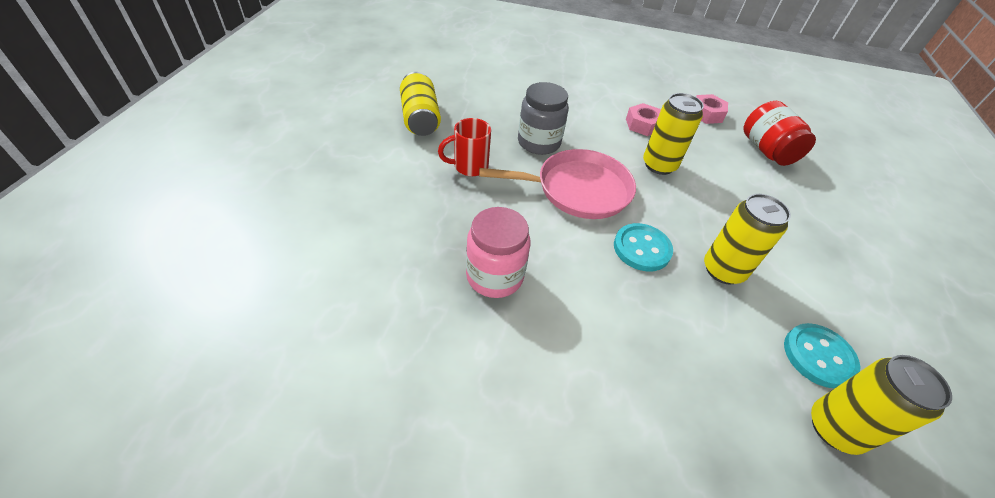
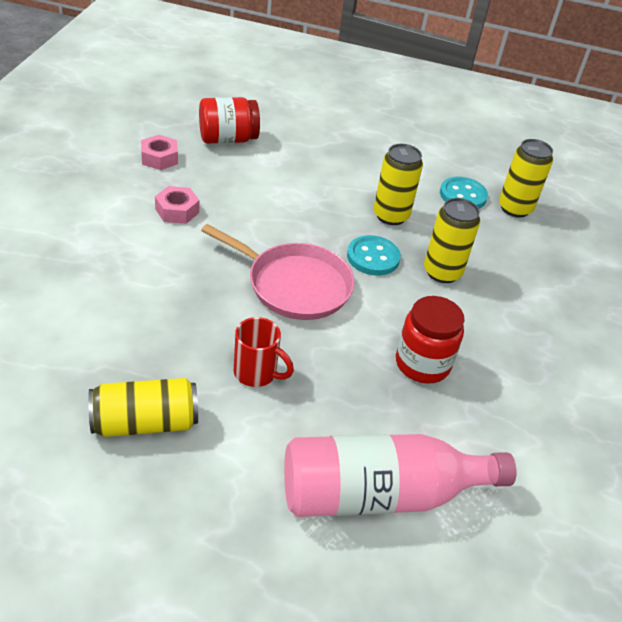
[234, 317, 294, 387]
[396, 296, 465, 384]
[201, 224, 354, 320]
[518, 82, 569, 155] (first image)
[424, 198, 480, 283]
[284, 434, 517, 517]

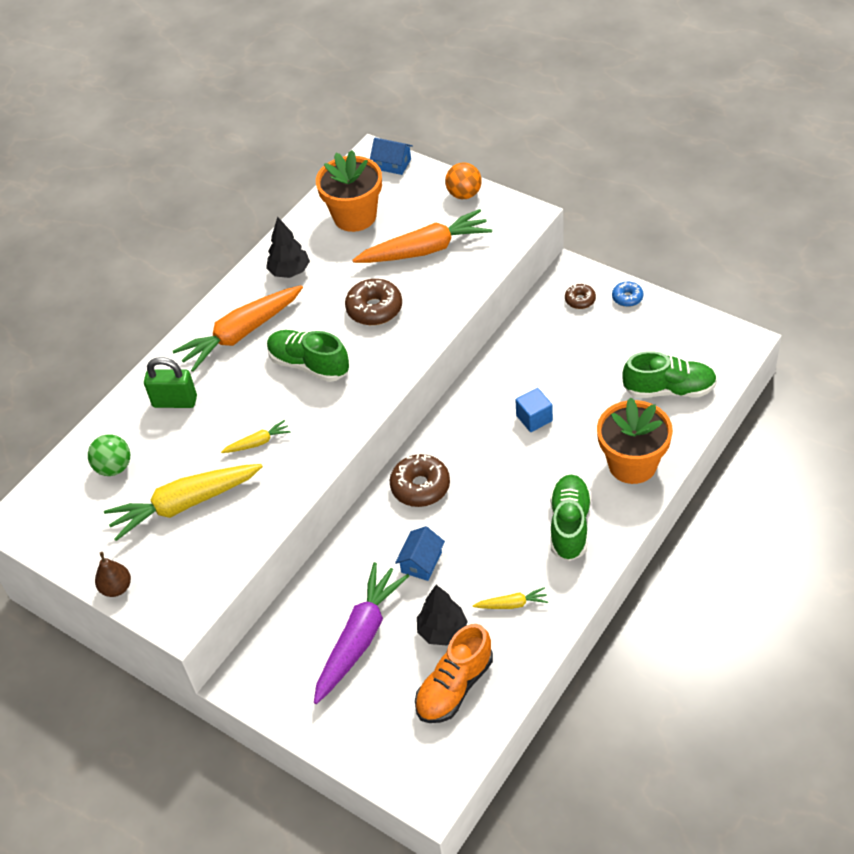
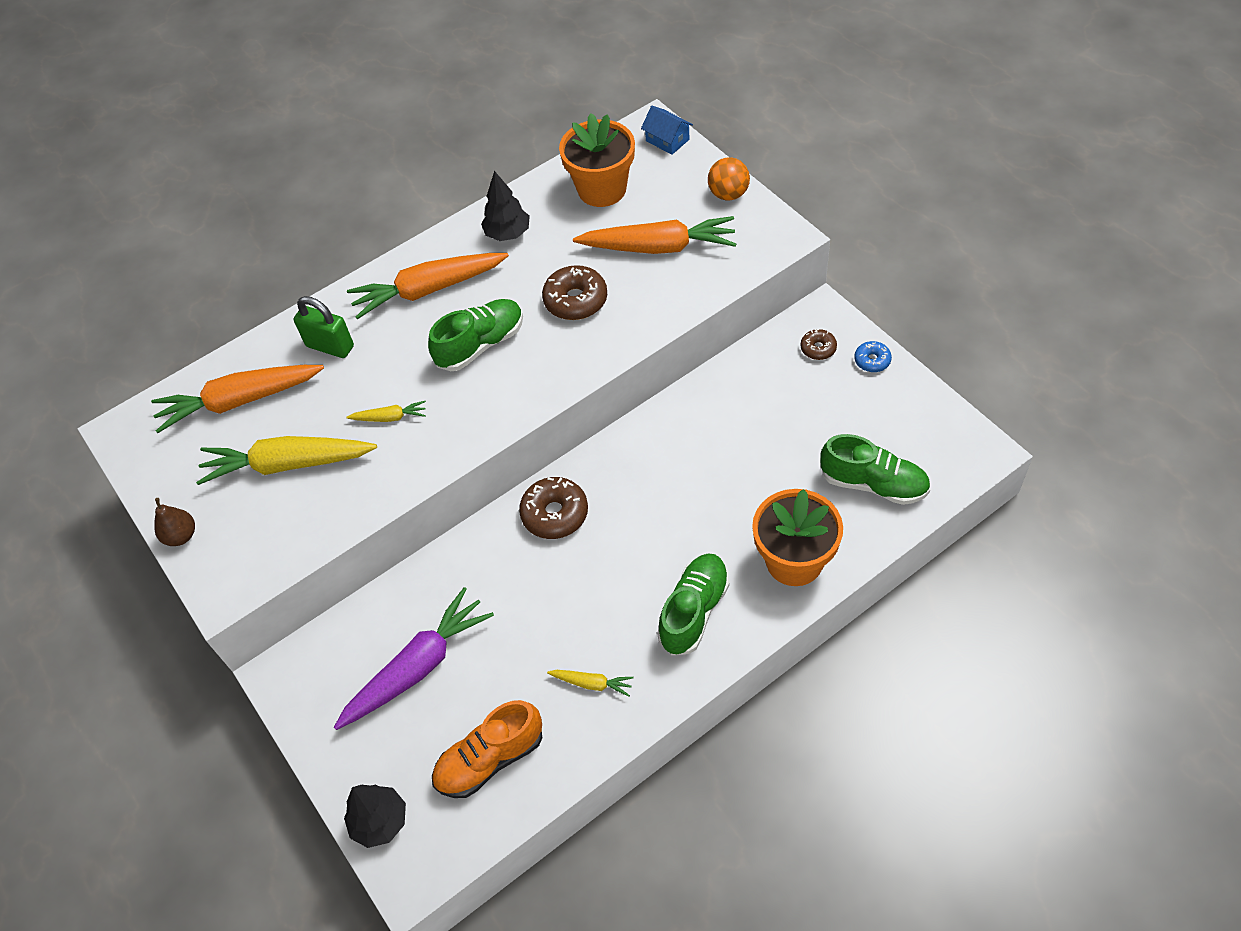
[151, 365, 324, 433]
[428, 299, 523, 371]
[395, 526, 445, 581] (first image)
[344, 784, 406, 848]
[515, 388, 553, 432] (first image)

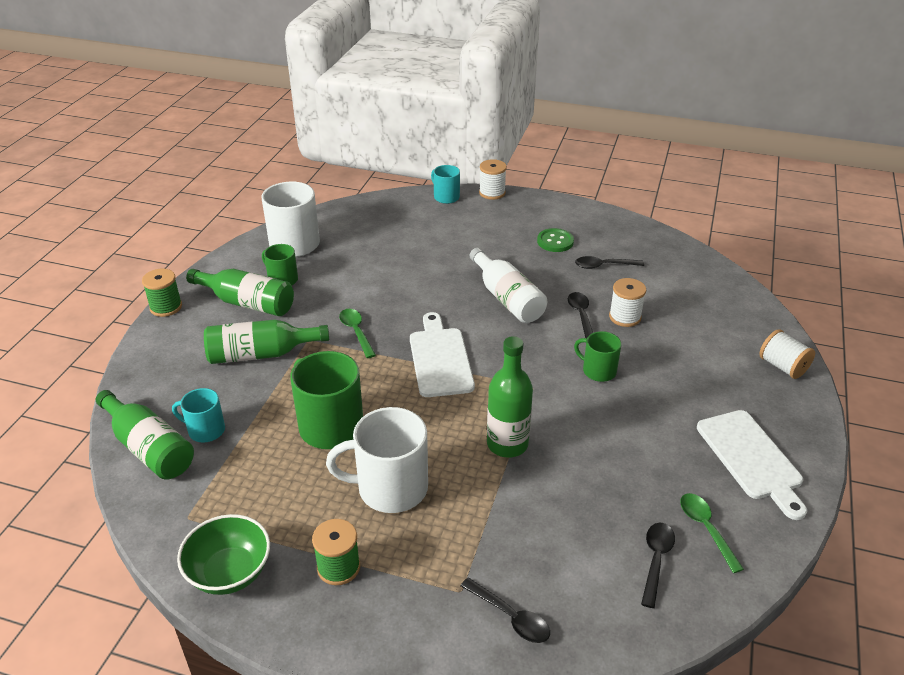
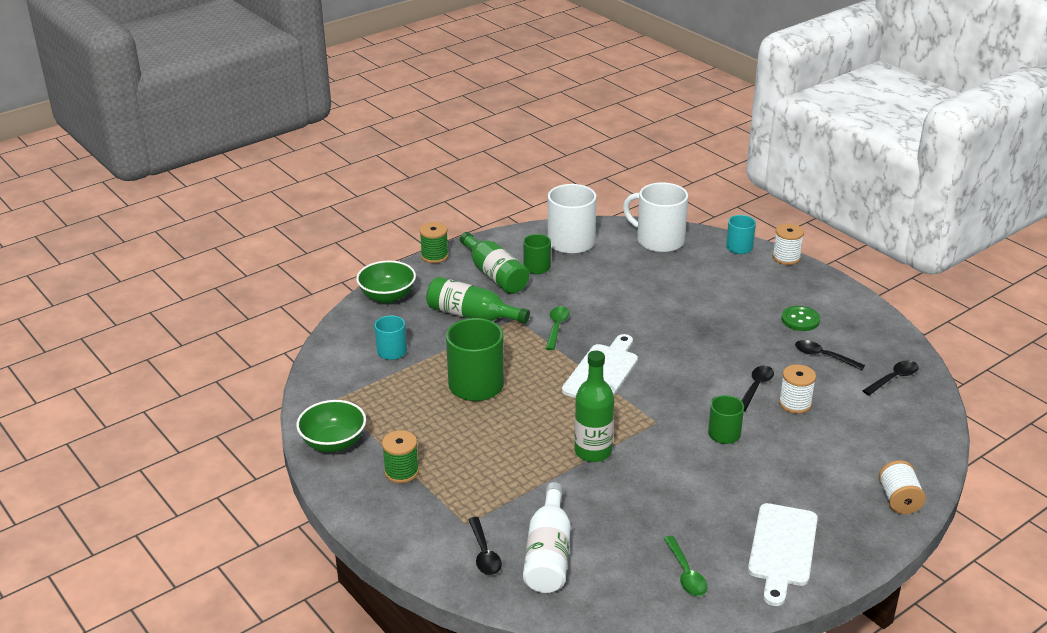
[96, 390, 194, 479] (first image)
[623, 182, 688, 253]
[523, 482, 571, 593]
[862, 361, 918, 395]
[664, 536, 707, 596]
[356, 261, 416, 303]

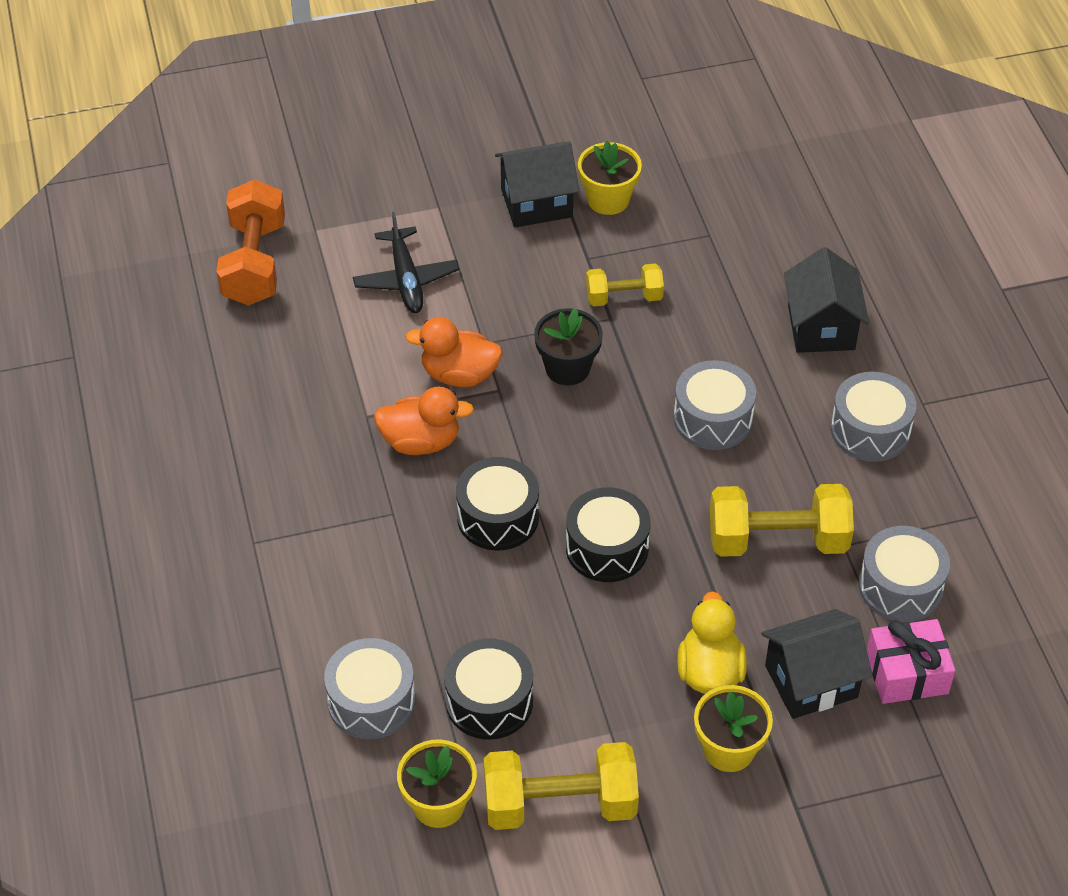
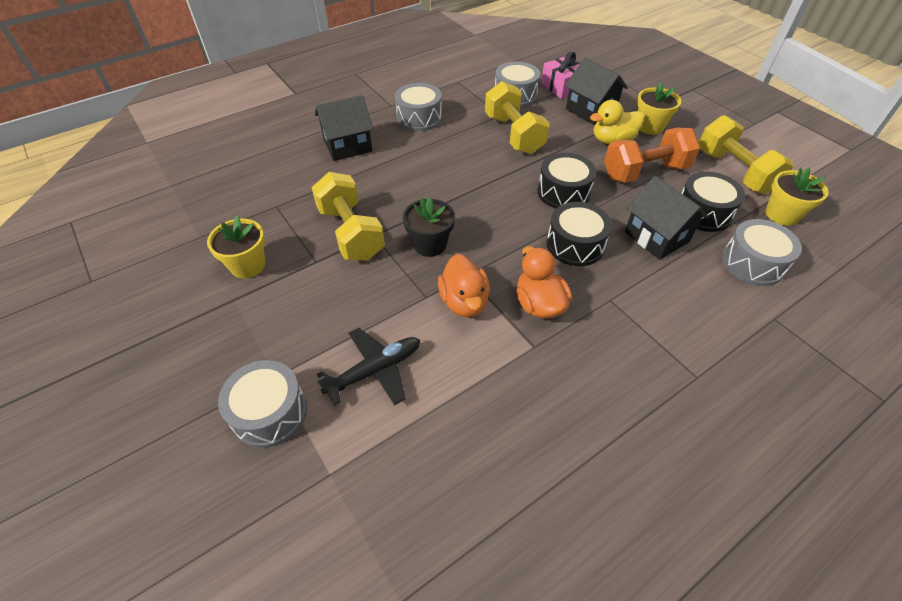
[604, 128, 700, 183]
[625, 176, 709, 260]
[311, 172, 385, 261]
[218, 360, 307, 448]

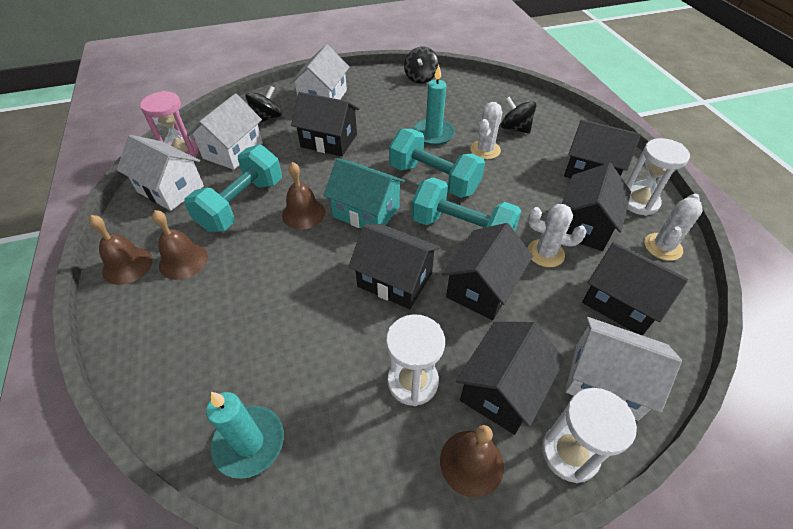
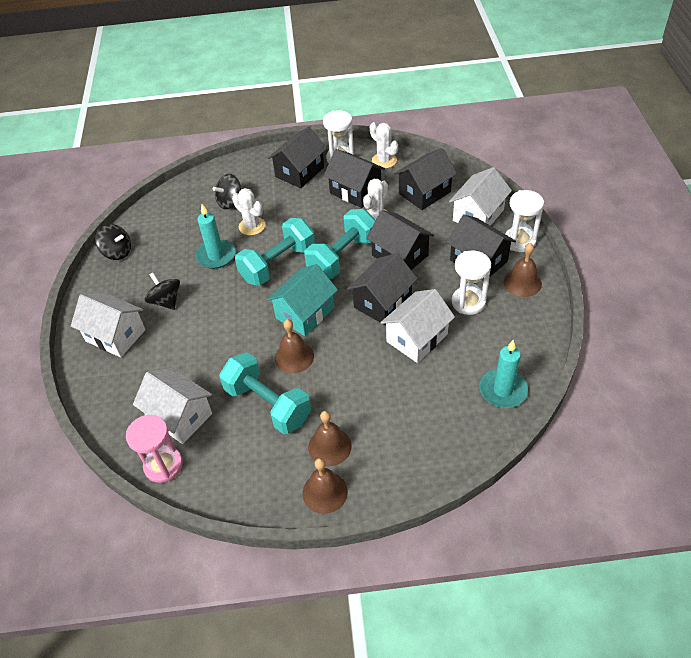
[380, 289, 455, 363]
[145, 273, 180, 310]
[291, 92, 359, 156] (first image)

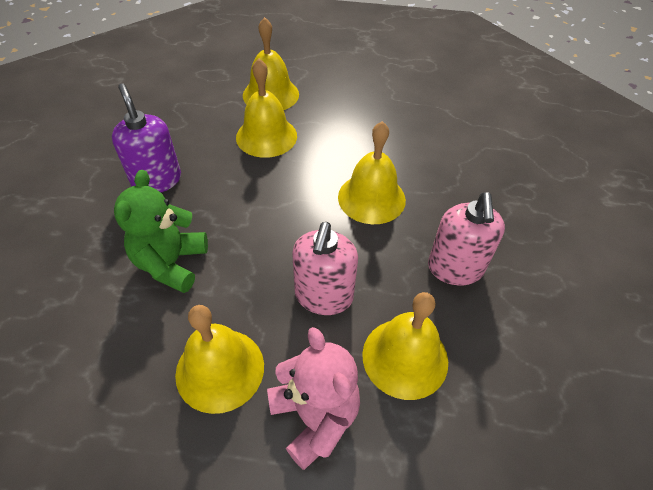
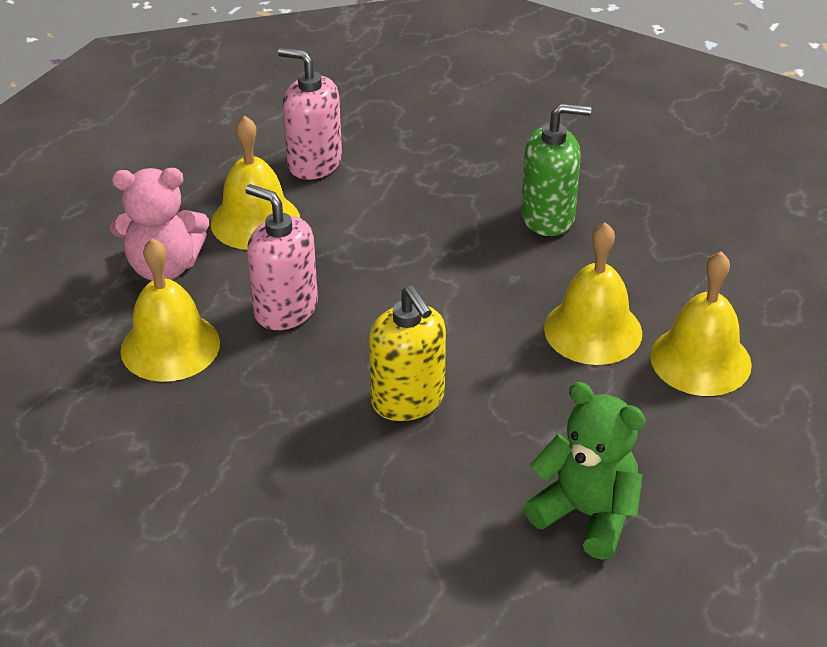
[521, 103, 591, 236]
[524, 382, 646, 560]
[369, 286, 446, 421]
[278, 48, 342, 180]

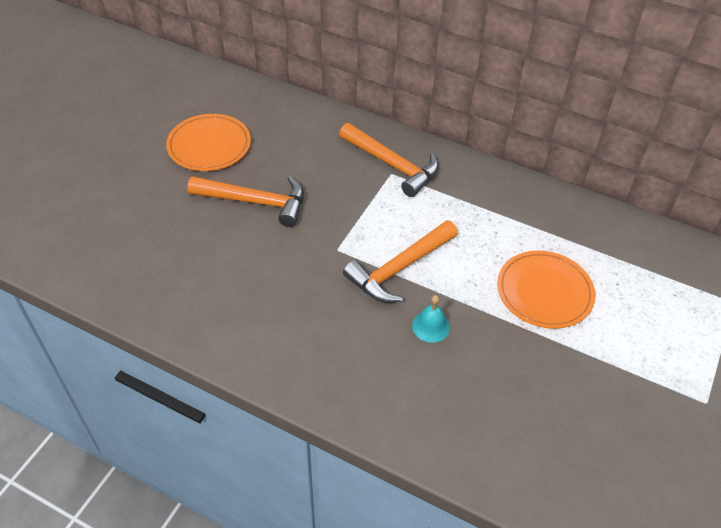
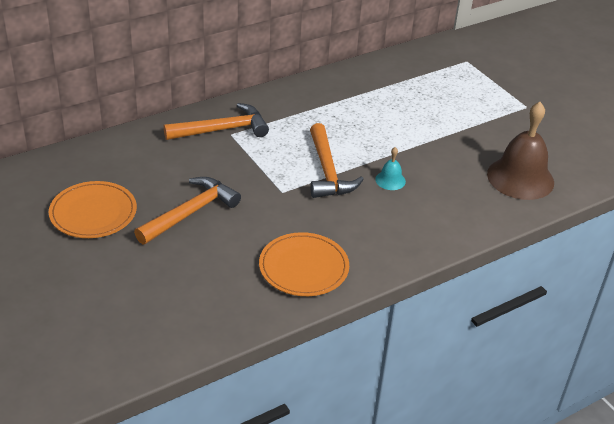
[259, 232, 349, 296]
[487, 102, 554, 200]

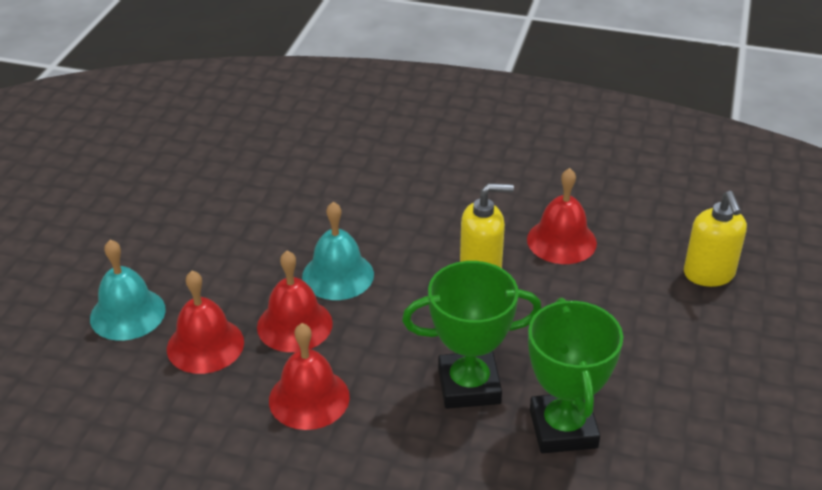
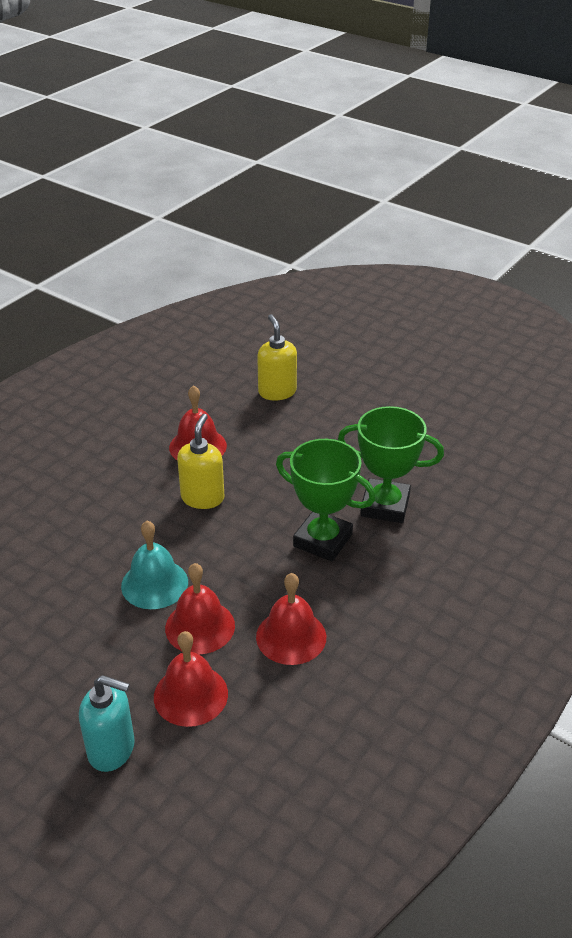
[79, 675, 135, 772]
[276, 439, 376, 561]
[257, 314, 297, 401]

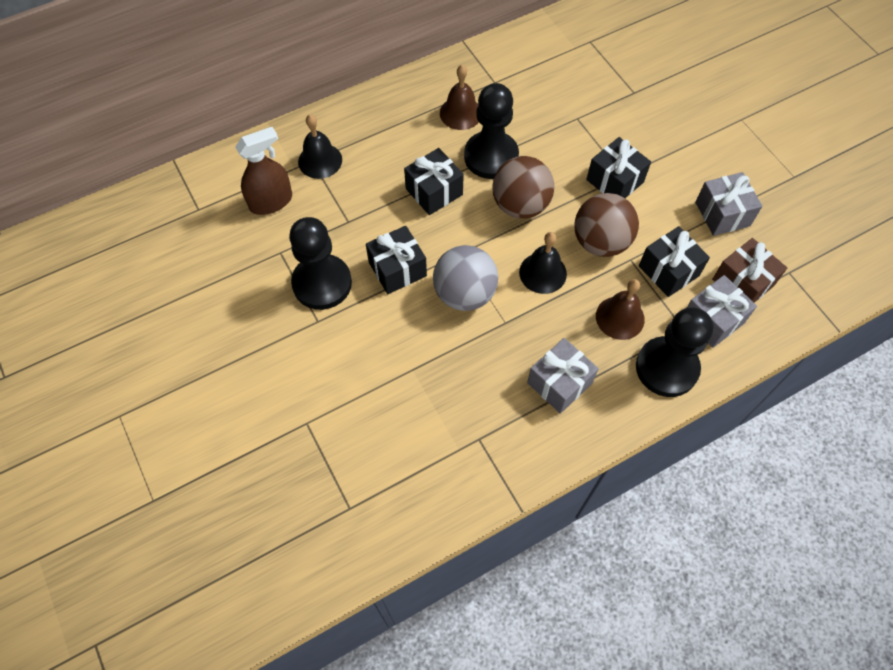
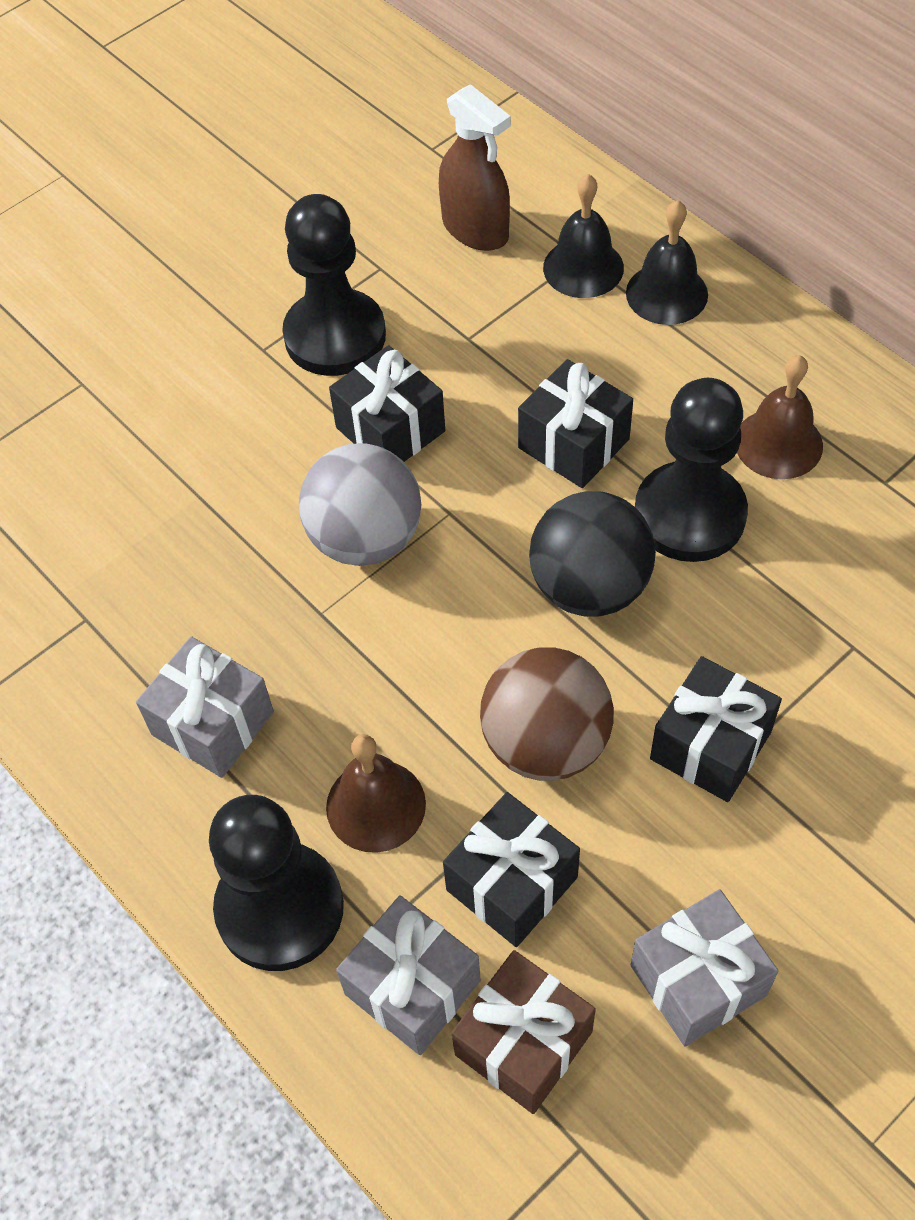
[529, 491, 656, 617]
[626, 200, 708, 325]

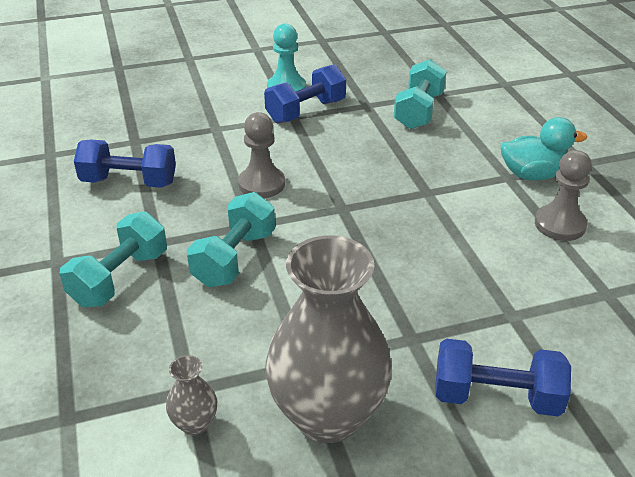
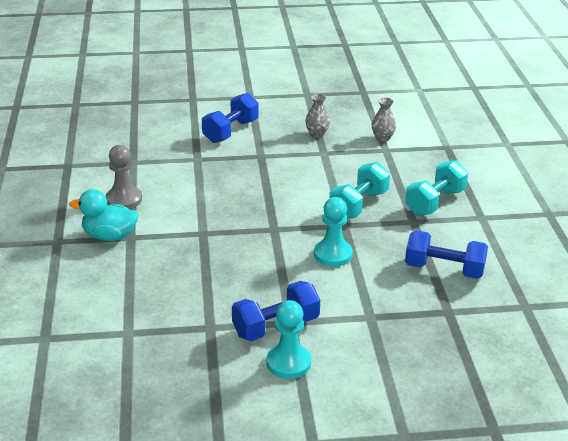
[314, 197, 353, 267]
[305, 94, 330, 138]
[394, 59, 447, 130] (first image)
[202, 93, 259, 143]

